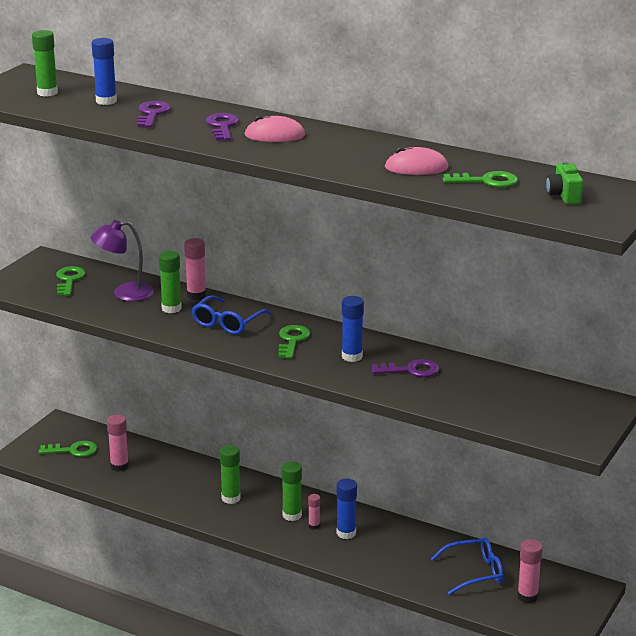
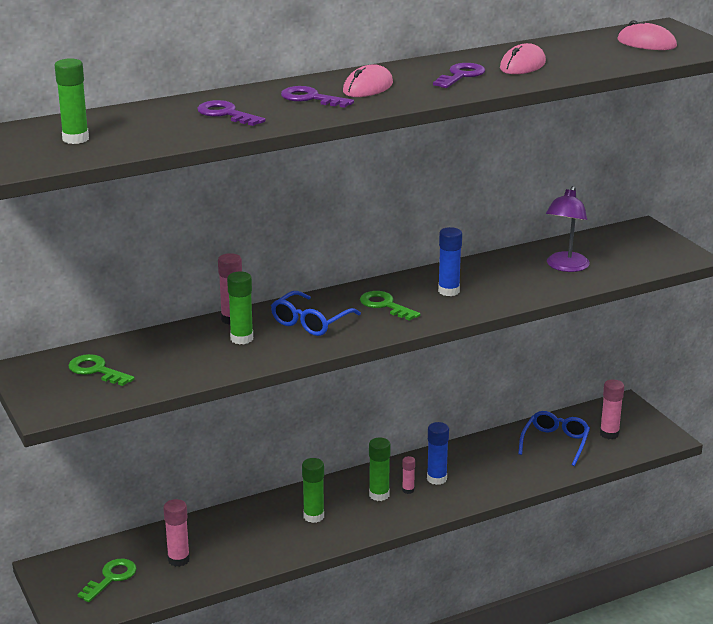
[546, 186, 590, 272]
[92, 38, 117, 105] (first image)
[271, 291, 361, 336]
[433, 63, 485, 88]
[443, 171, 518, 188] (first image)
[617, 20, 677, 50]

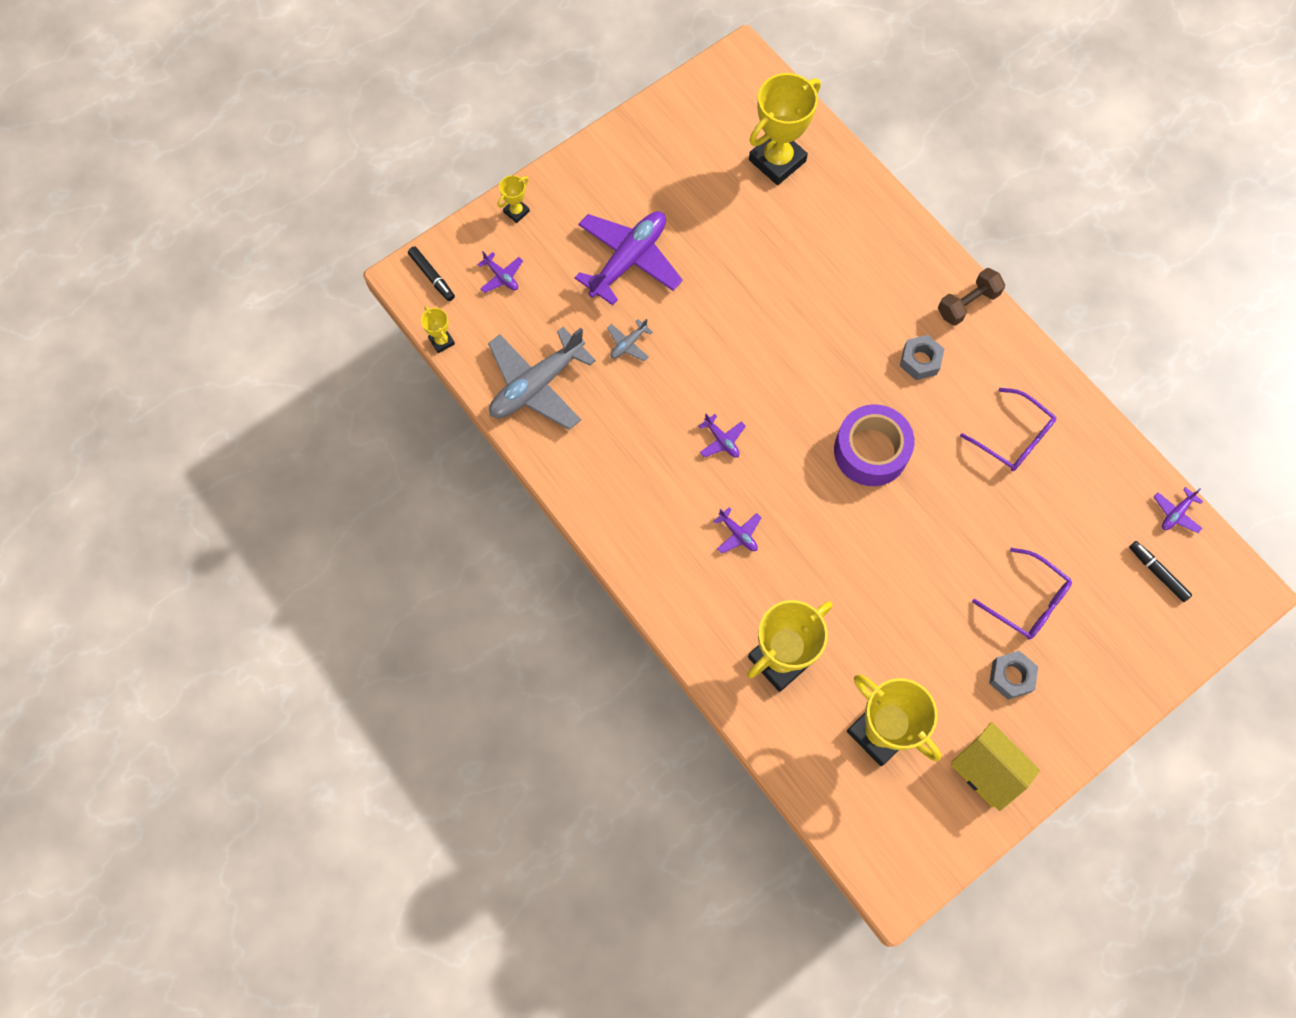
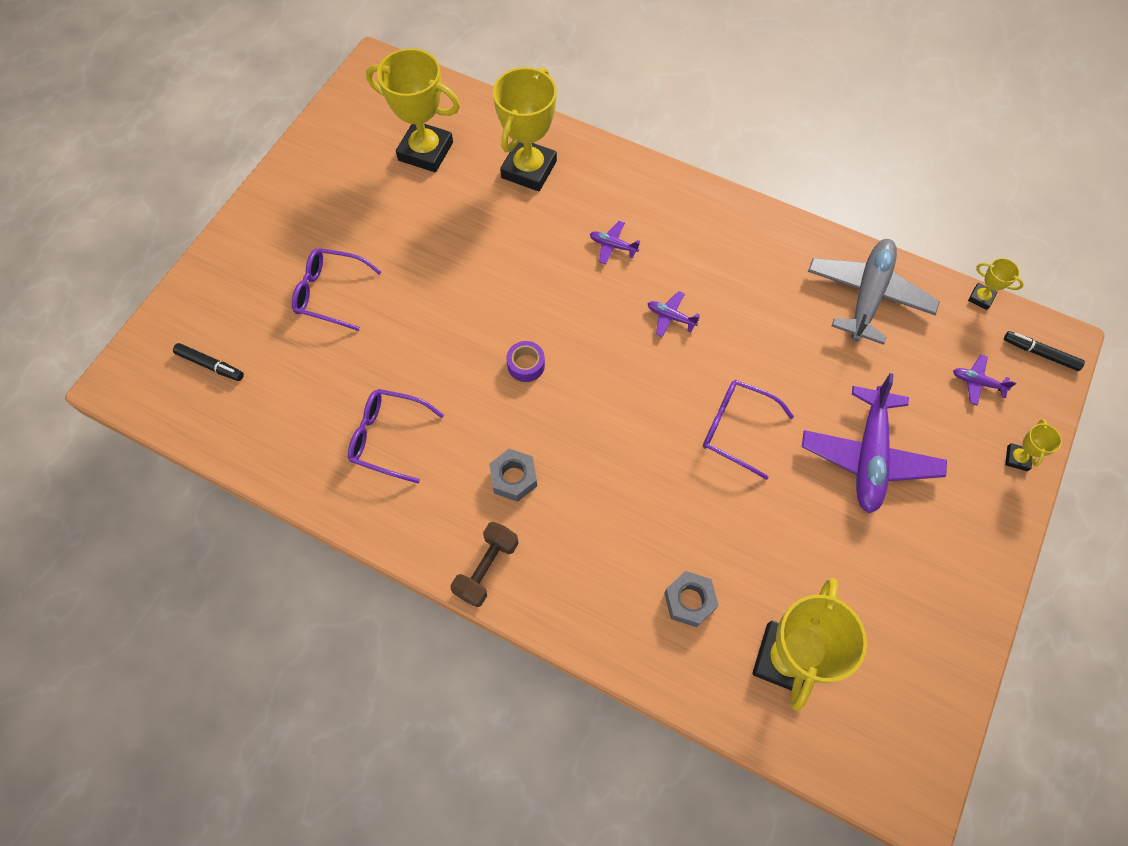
[607, 319, 653, 362] (first image)
[507, 341, 545, 382]
[951, 722, 1040, 811] (first image)
[664, 571, 719, 627]
[1154, 487, 1203, 533] (first image)
[703, 380, 794, 480]

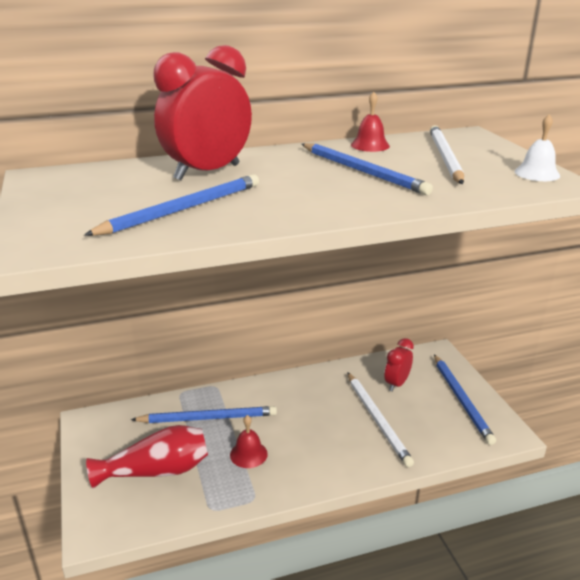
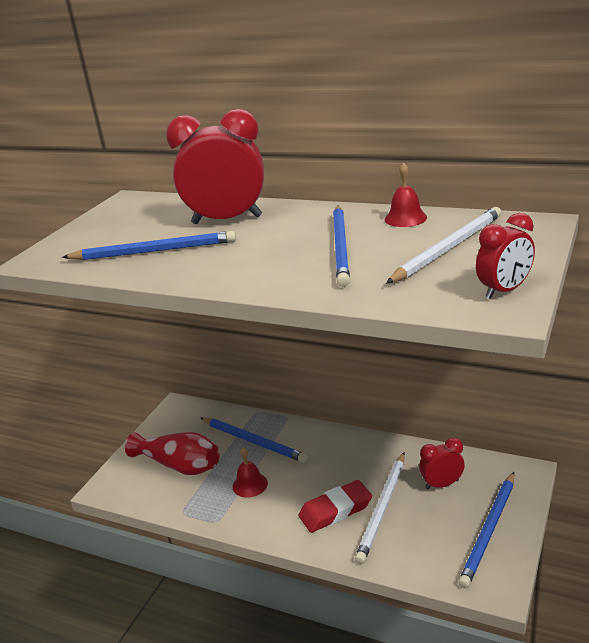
[476, 213, 535, 299]
[298, 480, 372, 533]

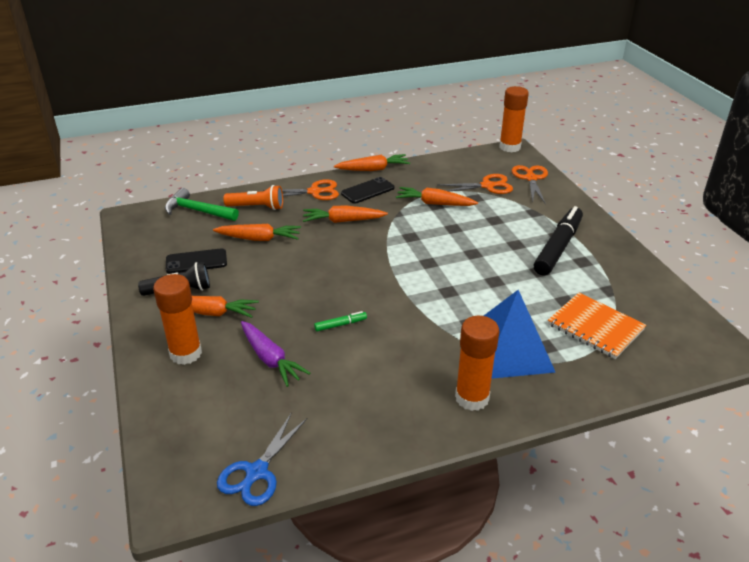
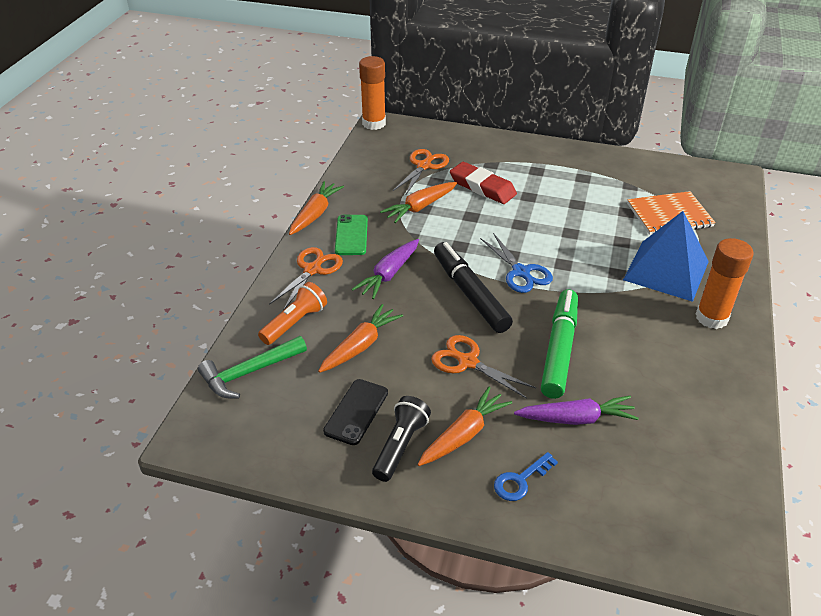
[494, 452, 558, 501]
[480, 233, 553, 293]
[352, 239, 419, 299]
[541, 289, 578, 399]
[335, 215, 368, 255]
[431, 335, 536, 399]
[434, 242, 513, 333]
[450, 162, 517, 204]

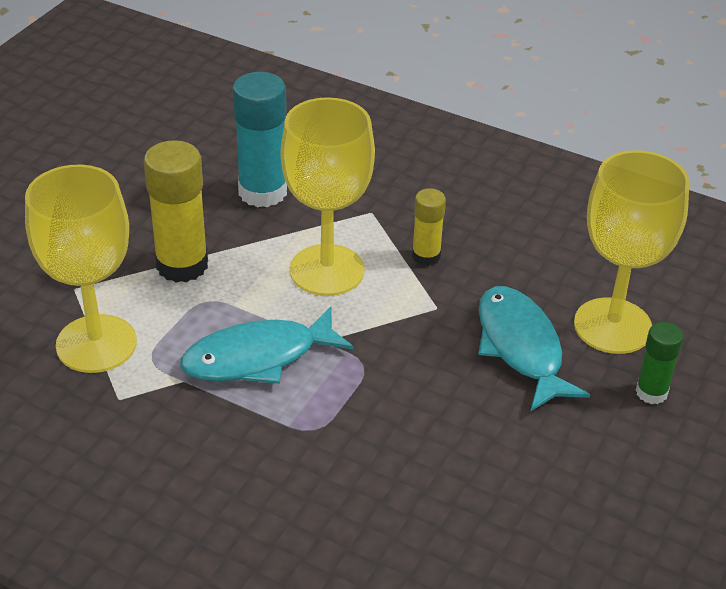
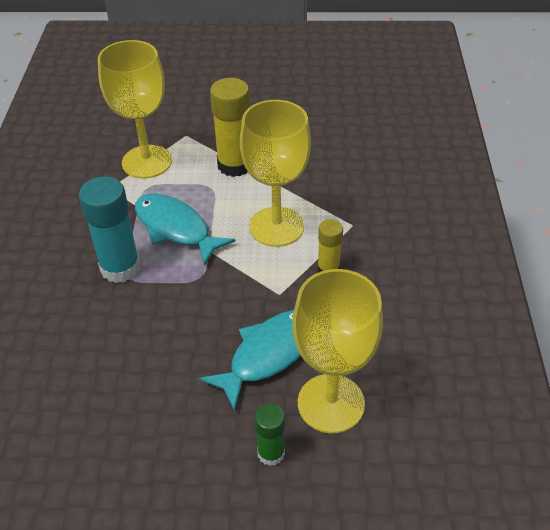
[79, 176, 140, 283]

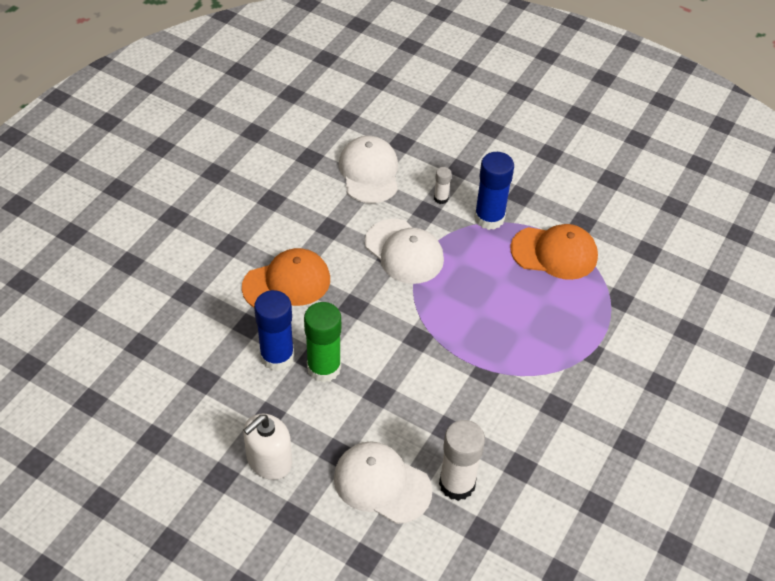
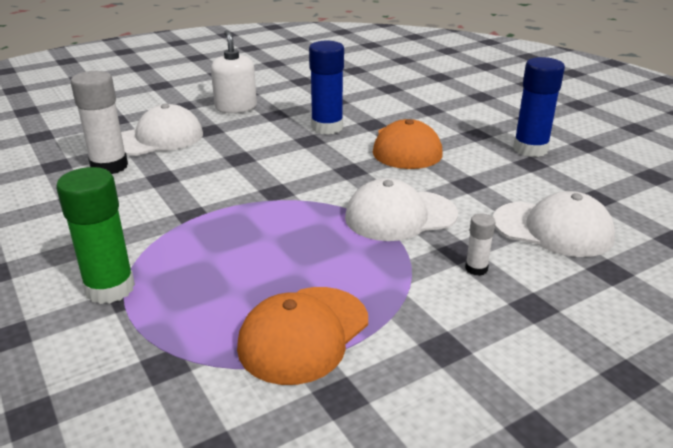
[56, 167, 135, 304]
[513, 57, 565, 157]

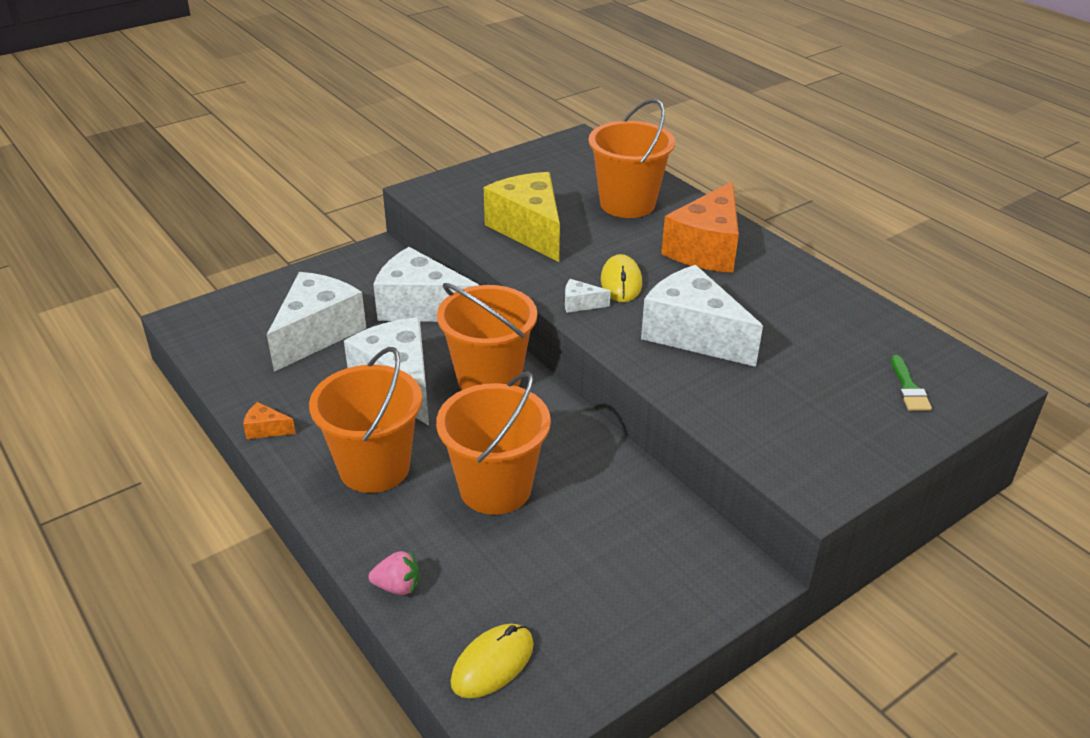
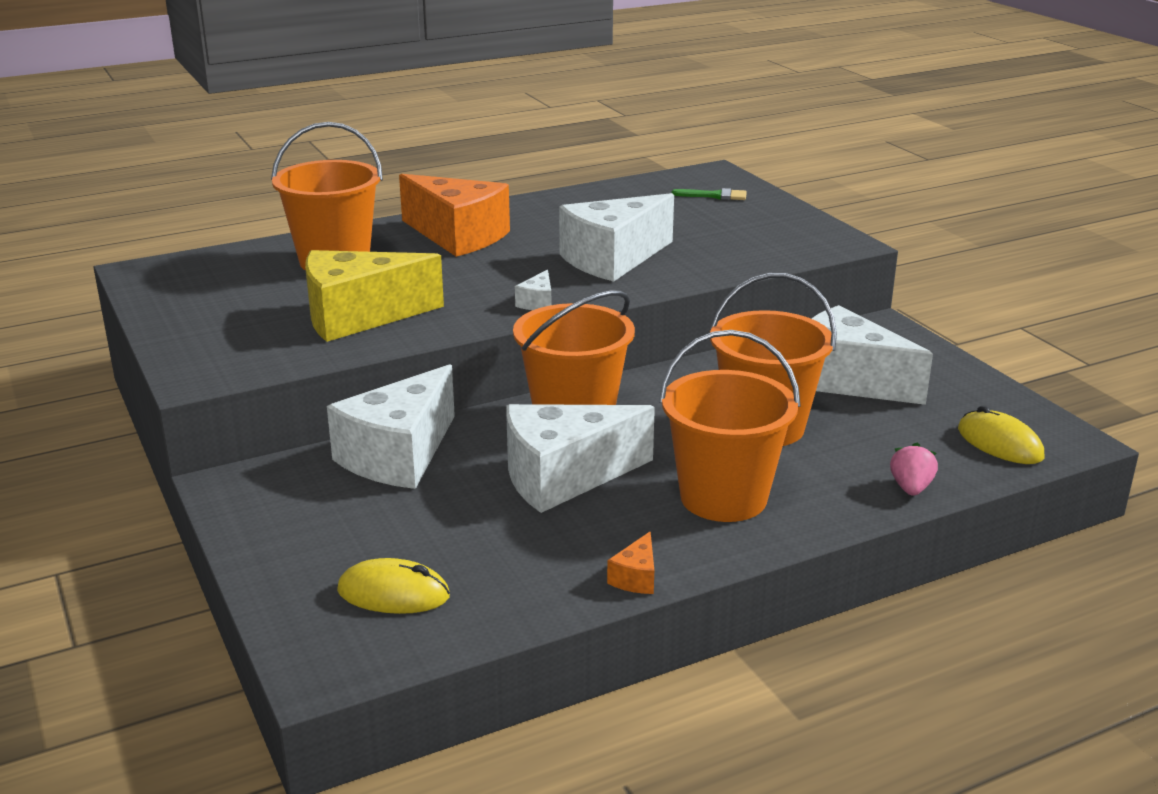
[812, 305, 933, 405]
[337, 558, 450, 614]

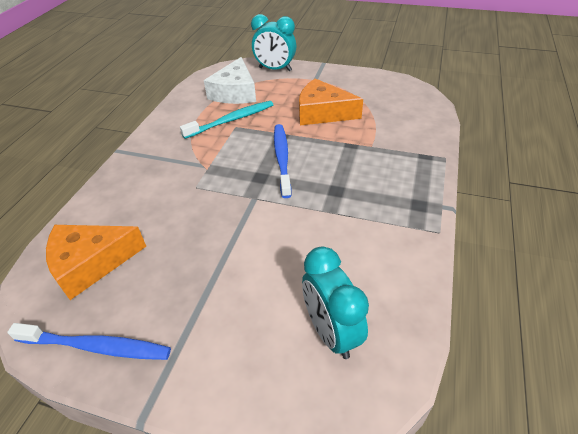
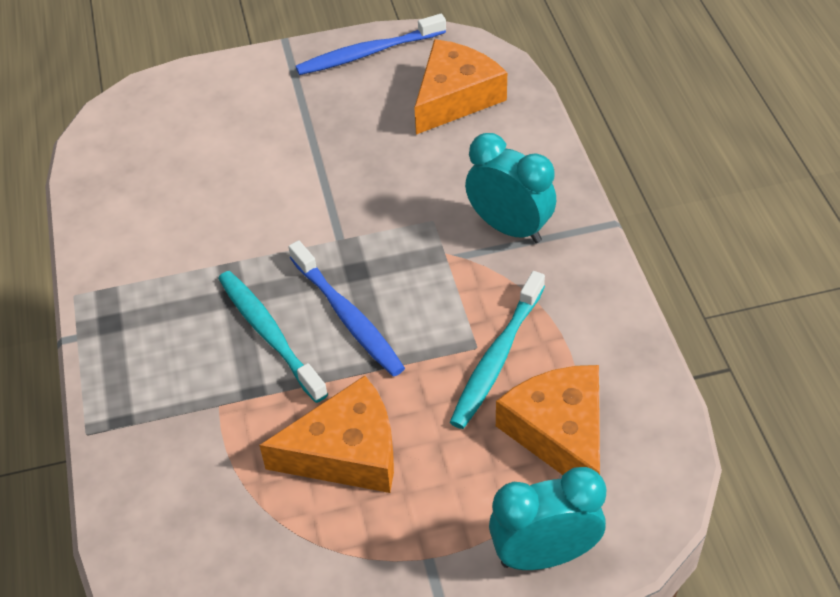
[496, 365, 600, 475]
[465, 133, 556, 243]
[218, 271, 328, 403]

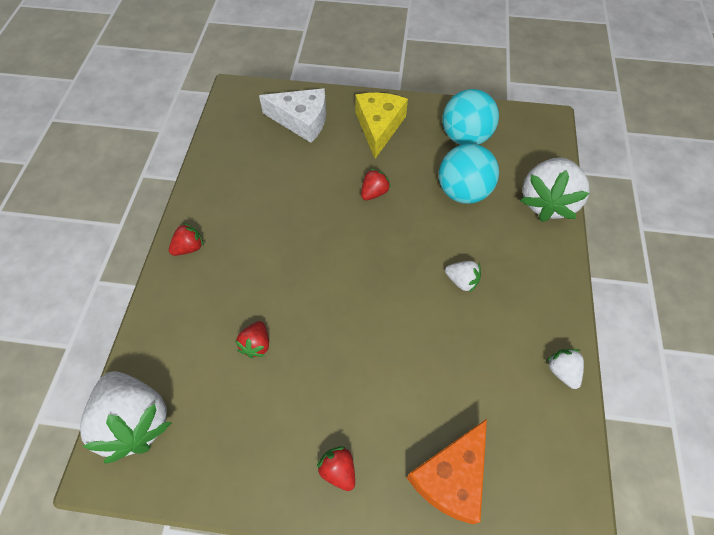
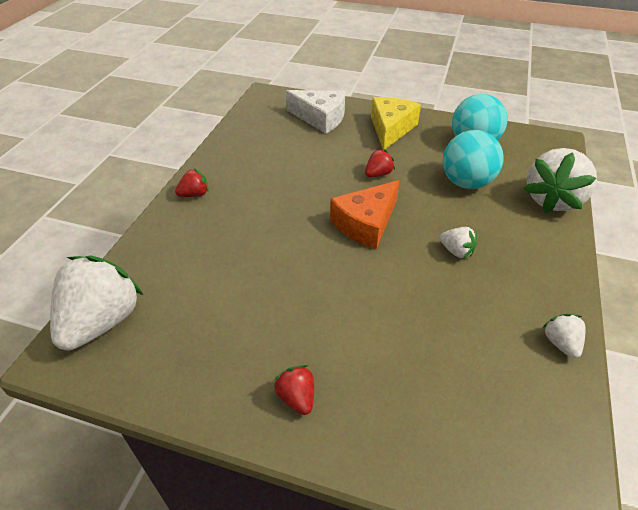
[50, 256, 144, 351]
[235, 321, 269, 358] (first image)
[330, 180, 399, 249]

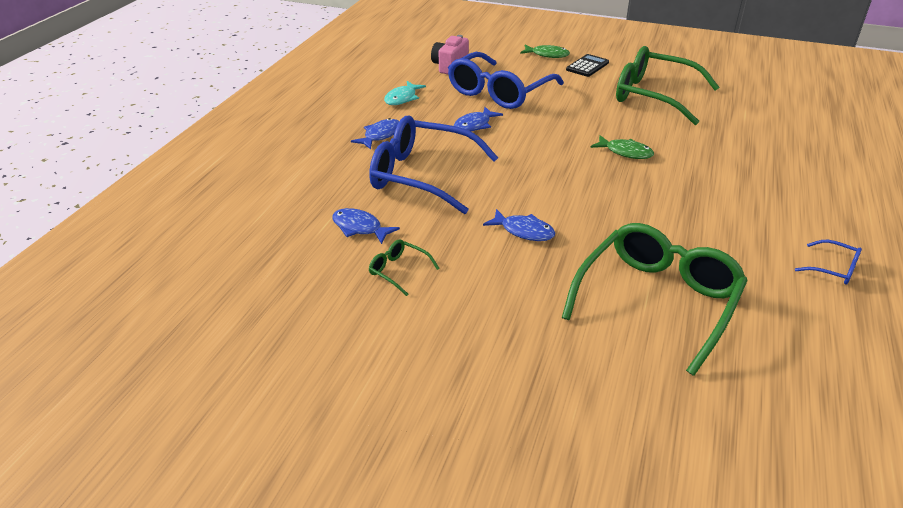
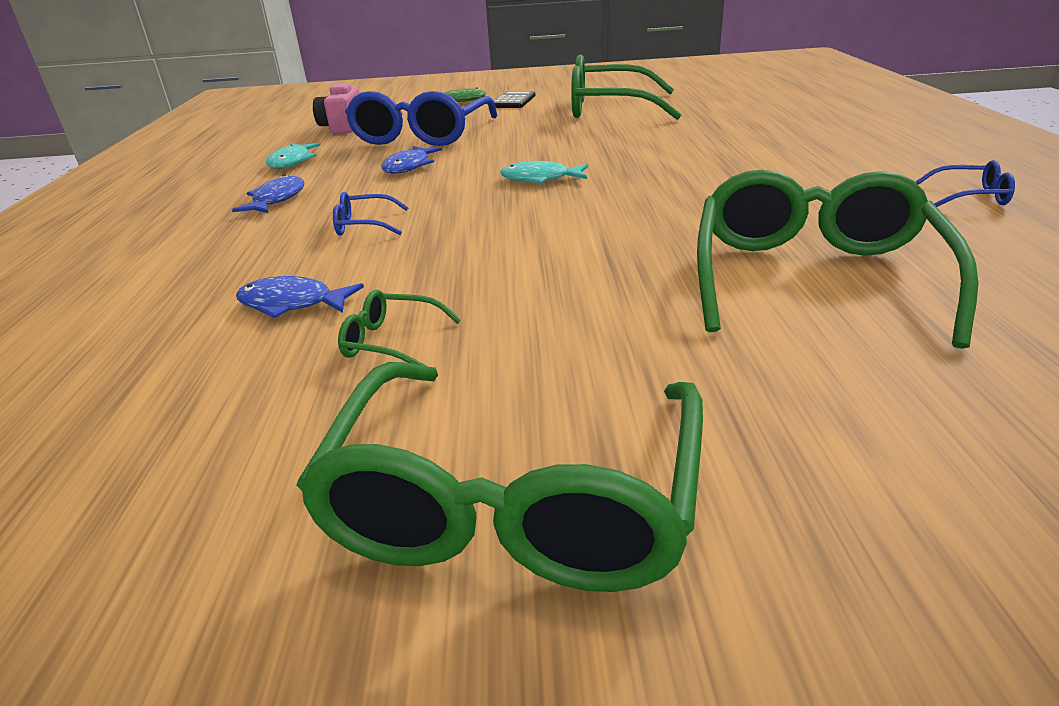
[333, 192, 409, 236]
[483, 209, 555, 241] (first image)
[590, 135, 654, 159] (first image)
[296, 362, 703, 592]
[500, 161, 588, 184]

